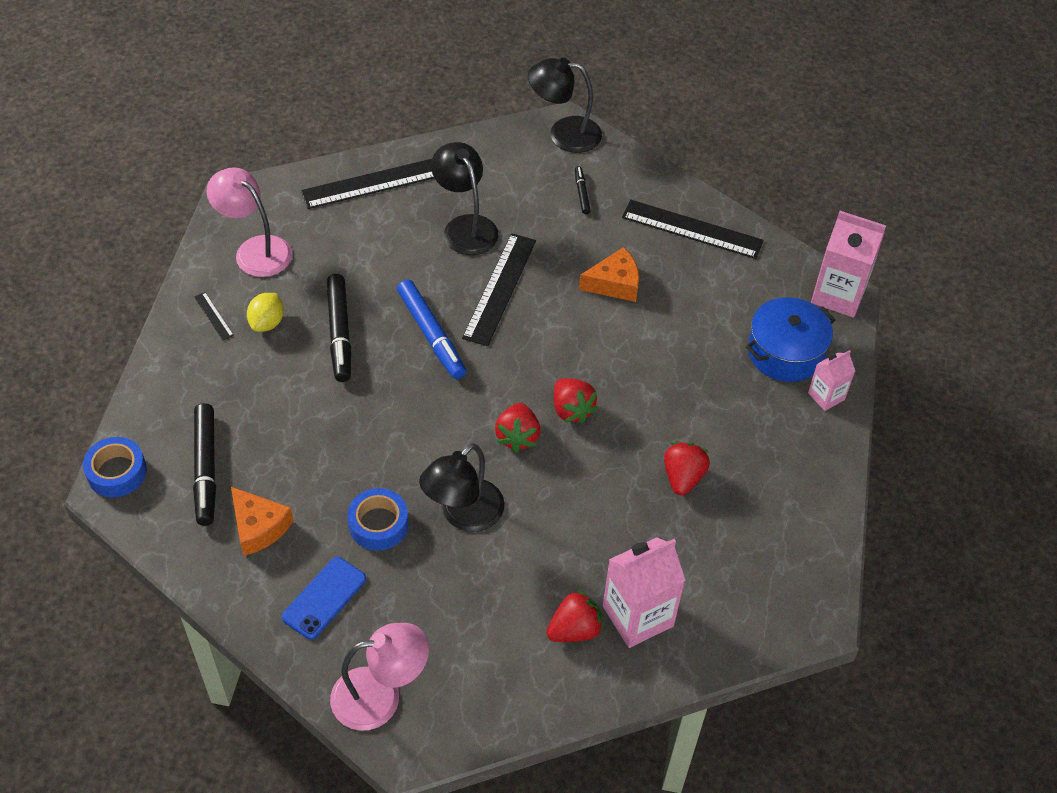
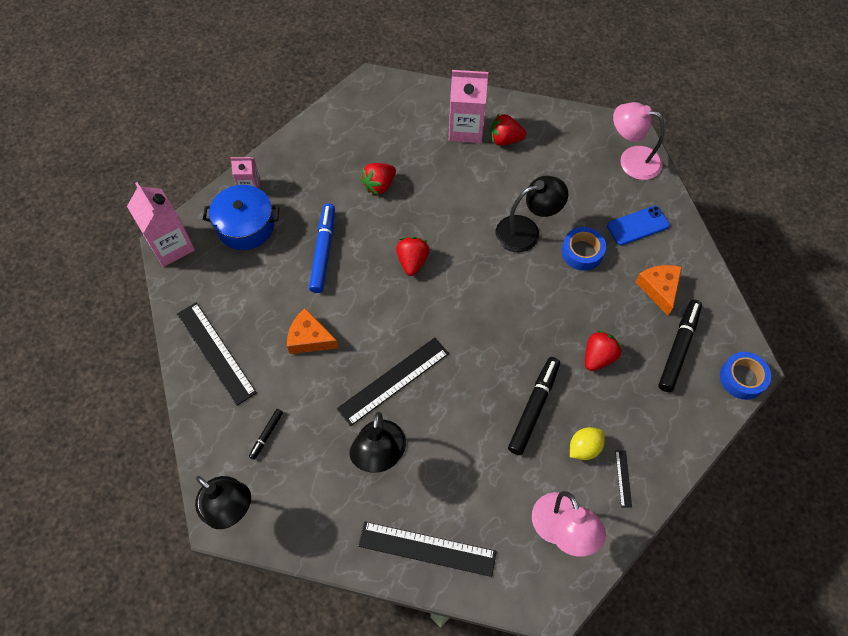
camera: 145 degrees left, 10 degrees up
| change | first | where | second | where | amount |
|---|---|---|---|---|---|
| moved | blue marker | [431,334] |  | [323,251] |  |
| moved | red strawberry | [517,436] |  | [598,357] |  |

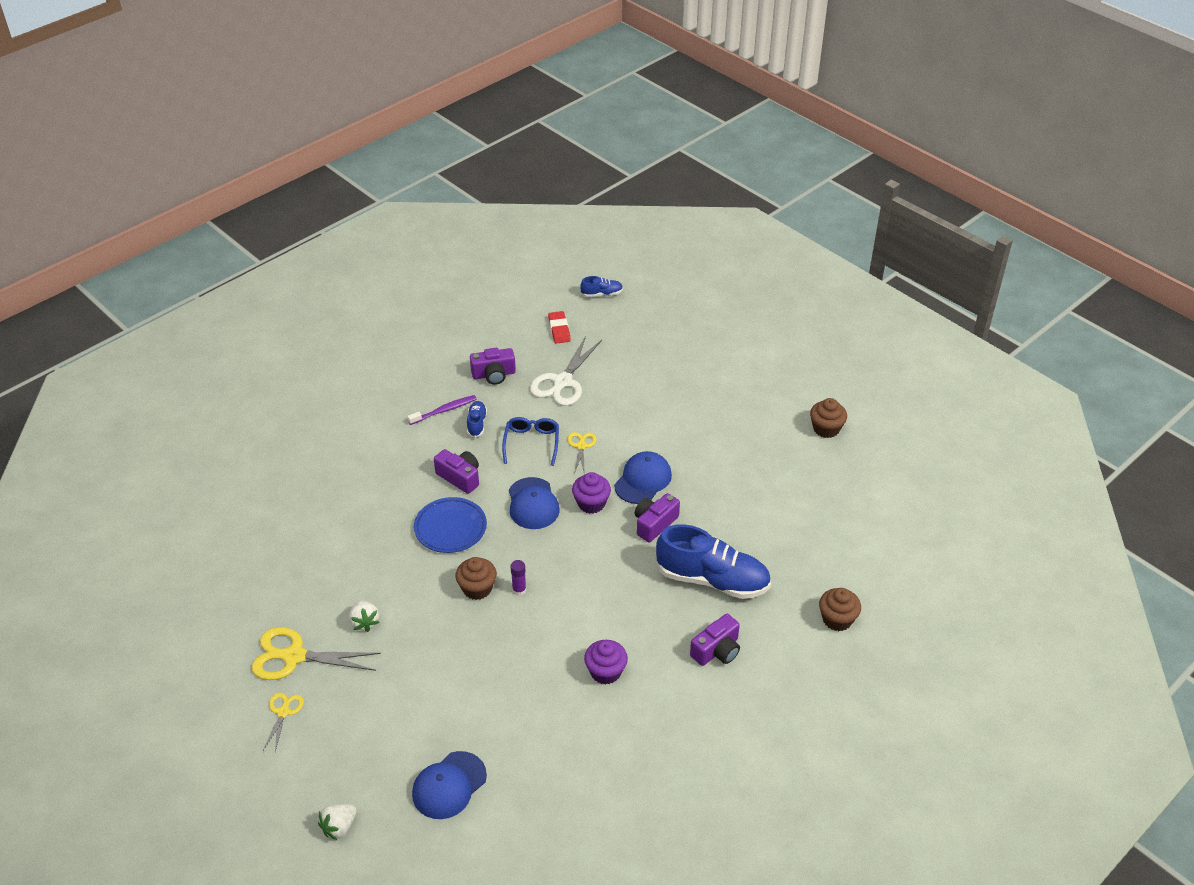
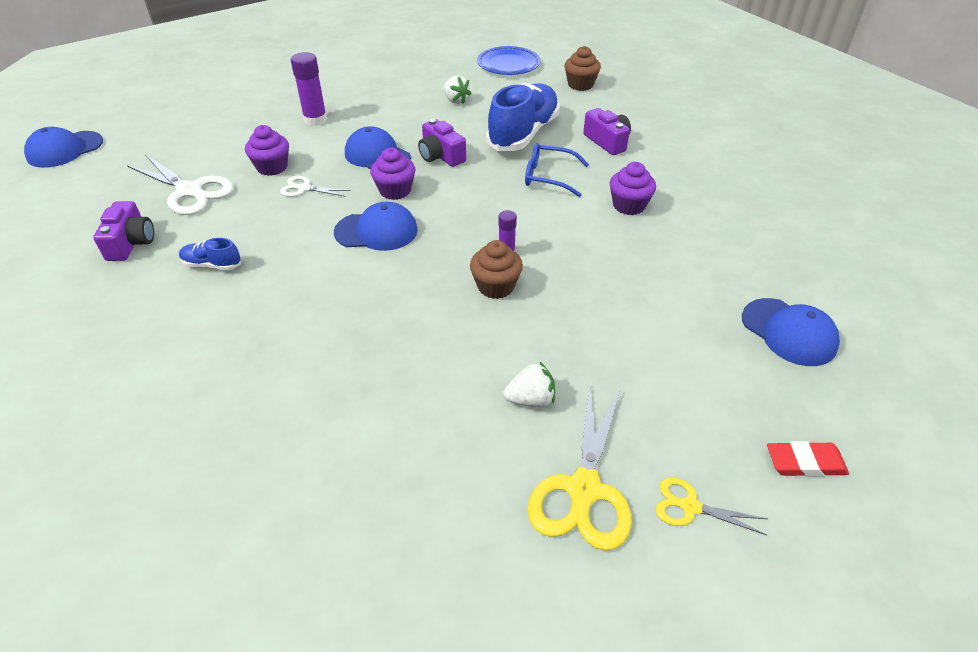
camera: 80 degrees left, 0 degrees up
| change | first | where | second | where | amount |
|---|---|---|---|---|---|
| moved | white strawberry | [339,827] |  | [456,100] |  |
| removed | purple toothbrush | [444,410] |  |  |  |
| moved | blue plate | [450,528] |  | [508,65] |  |
| removed | purple camera | [460,477] |  |  |  |
| moved | blue glasses | [531,443] |  | [549,177] |  |
| moved | red eraser | [559,329] |  | [805,462] |  |
| recoloured | yellow scissors | [581,446] | white scissors | [304,188] |  |
| replaced | blue shoe | [602,294] | blue cap | [65,149] |  |
| removed | brown cupcake | [826,429] |  |  |  |
| added |  |  | purple cupcake | [272,167] |  |
| added |  |  | purple glue stick | [315,120] |  |

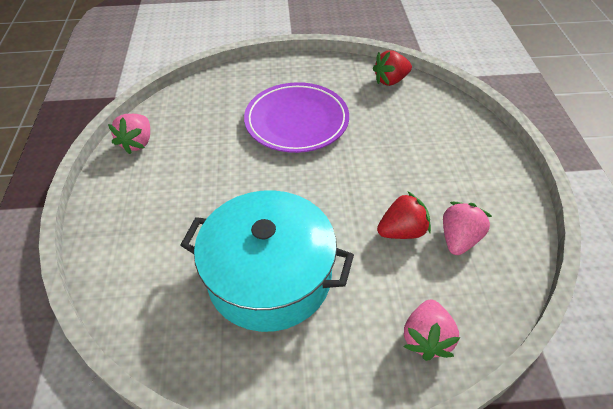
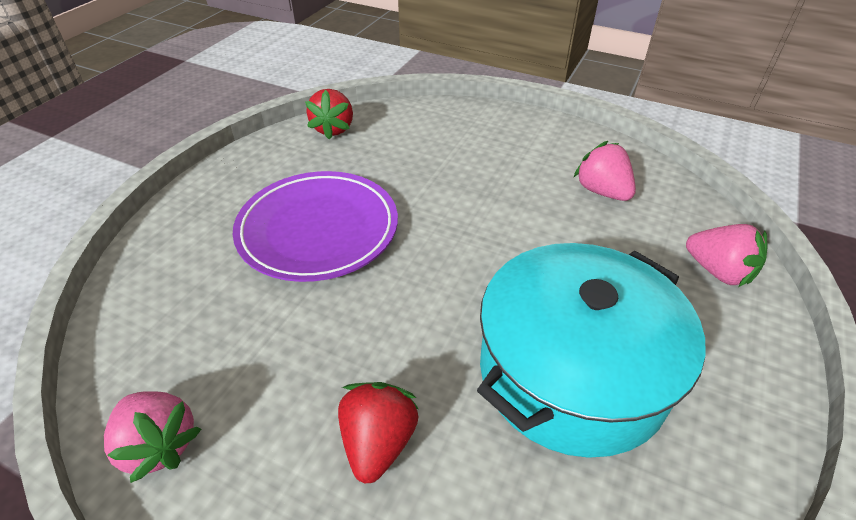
camera: 60 degrees left, 5 degrees down
| change | first | where | second | where | amount |
|---|---|---|---|---|---|
| moved | red strawberry | [402,231] |  | [378,442] |  |

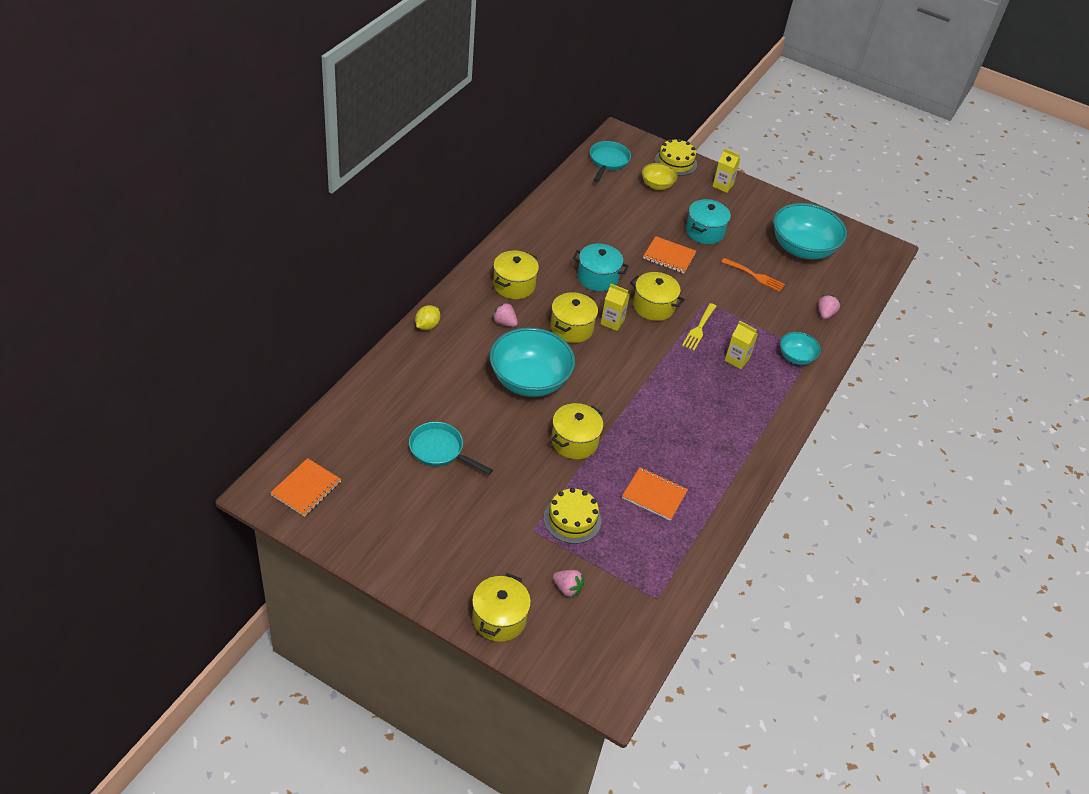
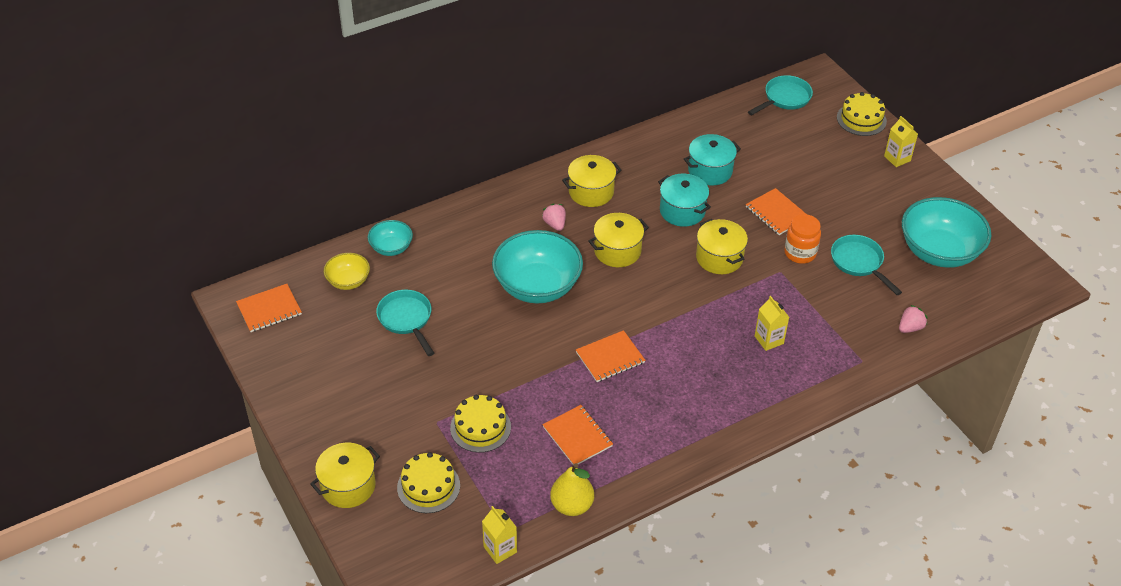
camera: 35 degrees right, 0 degrees up
| change | first | where | second | where | amount |
|---|---|---|---|---|---|
| removed | yellow lemon | [427,326] |  |  |  |
| removed | yellow pot | [574,441] |  |  |  |
| replaced | pink strawberry | [567,588] | yellow cake | [428,486] |  |
| moved | yellow carton | [612,322] |  | [500,549] |  |
| moved | yellow bowl | [657,185] |  | [348,281] |  |
| removed | yellow fork | [699,329] |  |  |  |
| moved | turquoise pot | [704,232] |  | [710,171] |  |
| replaced | orange fork | [755,276] | turquoise pan | [859,263] |  |
| moved | turquoise bowl | [796,357] |  | [391,248] |  |
| added |  |  | yellow pear | [572,505] |  |
| added |  |  | orange notebook | [610,357] |  |
| added |  |  | orange jar | [800,253] |  |

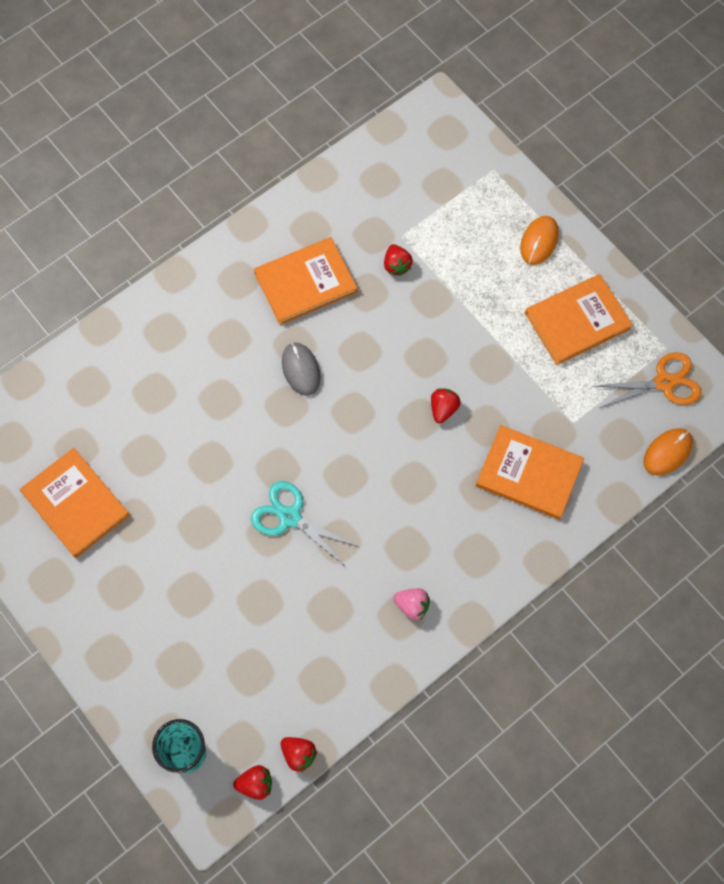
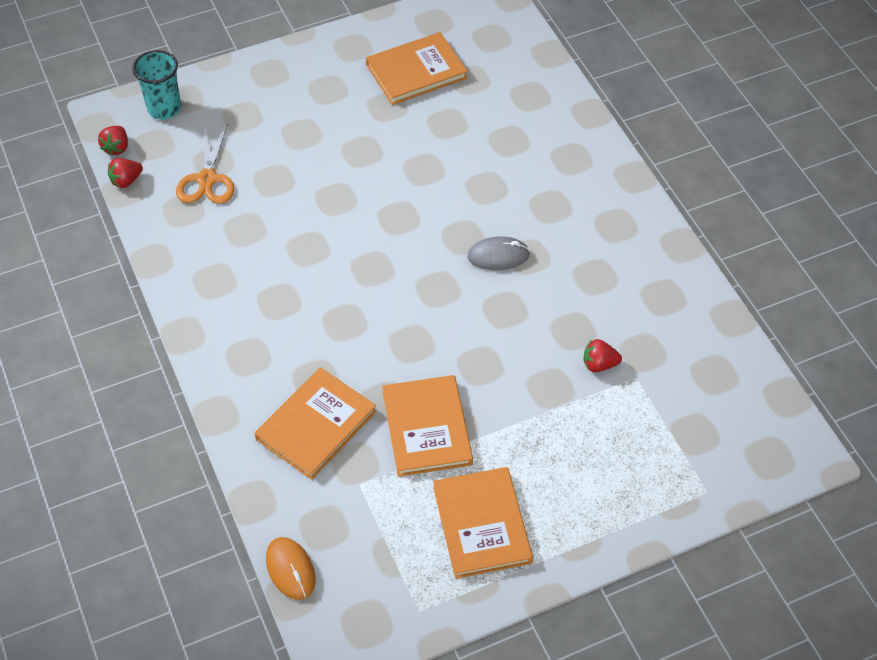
camera: 105 degrees right, 15 degrees down
| change | first | where | second | where | amount |
|---|---|---|---|---|---|
| removed | turquoise scissors | [290,517] |  |  |  |
| moved | orange book | [305,283] |  | [427,428] |  |
| removed | pink strawberry | [412,606] |  |  |  |
| removed | red strawberry | [443,409] |  |  |  |
| removed | orange mouse | [539,241] |  |  |  |
| moved | orange scissors | [664,382] |  | [207,179] |  |

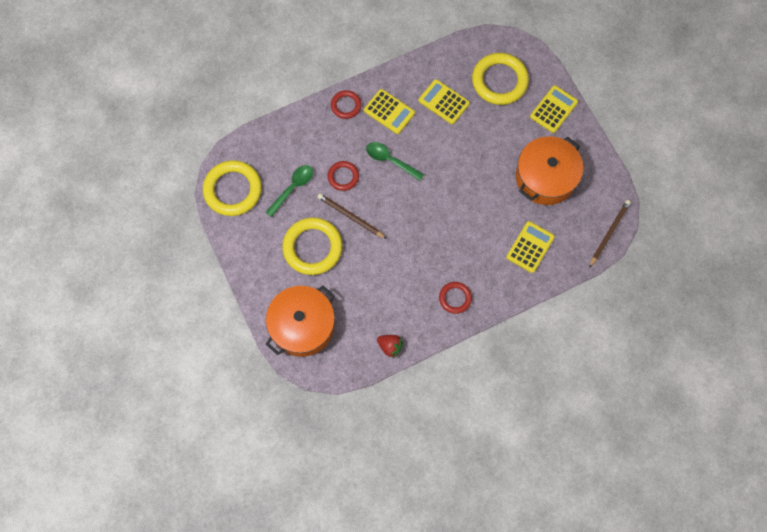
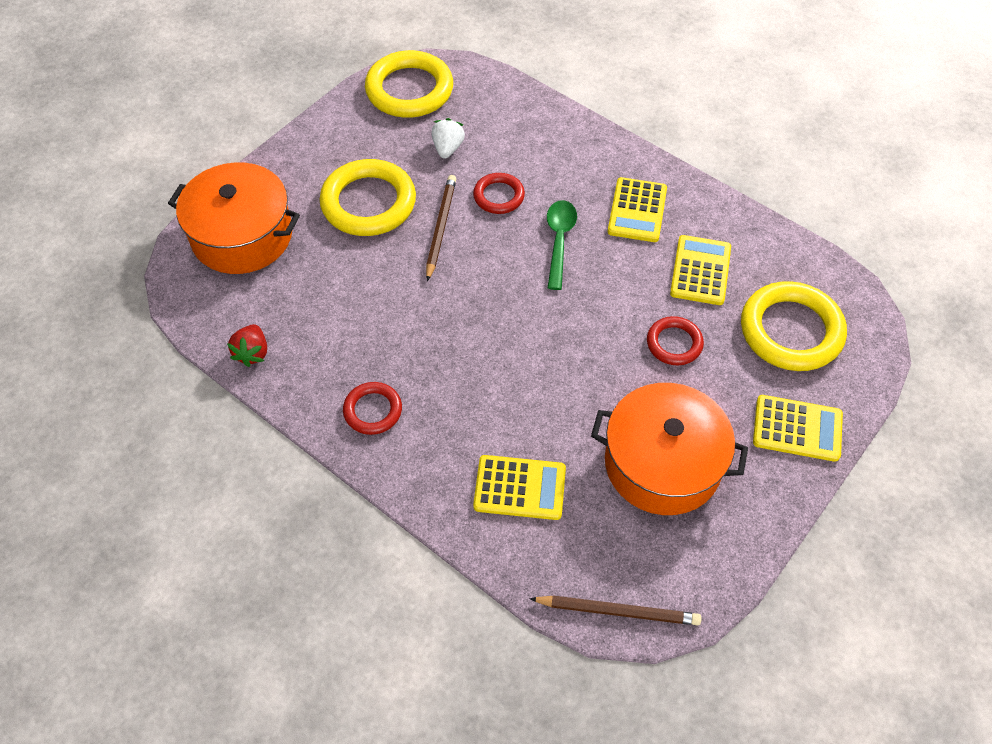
camera: 65 degrees right, 15 degrees down
| change | first | where | second | where | amount |
|---|---|---|---|---|---|
| replaced | green spoon | [292,188] | white strawberry | [447,148] |  |
| moved | red ring | [346,105] |  | [674,343] |  |

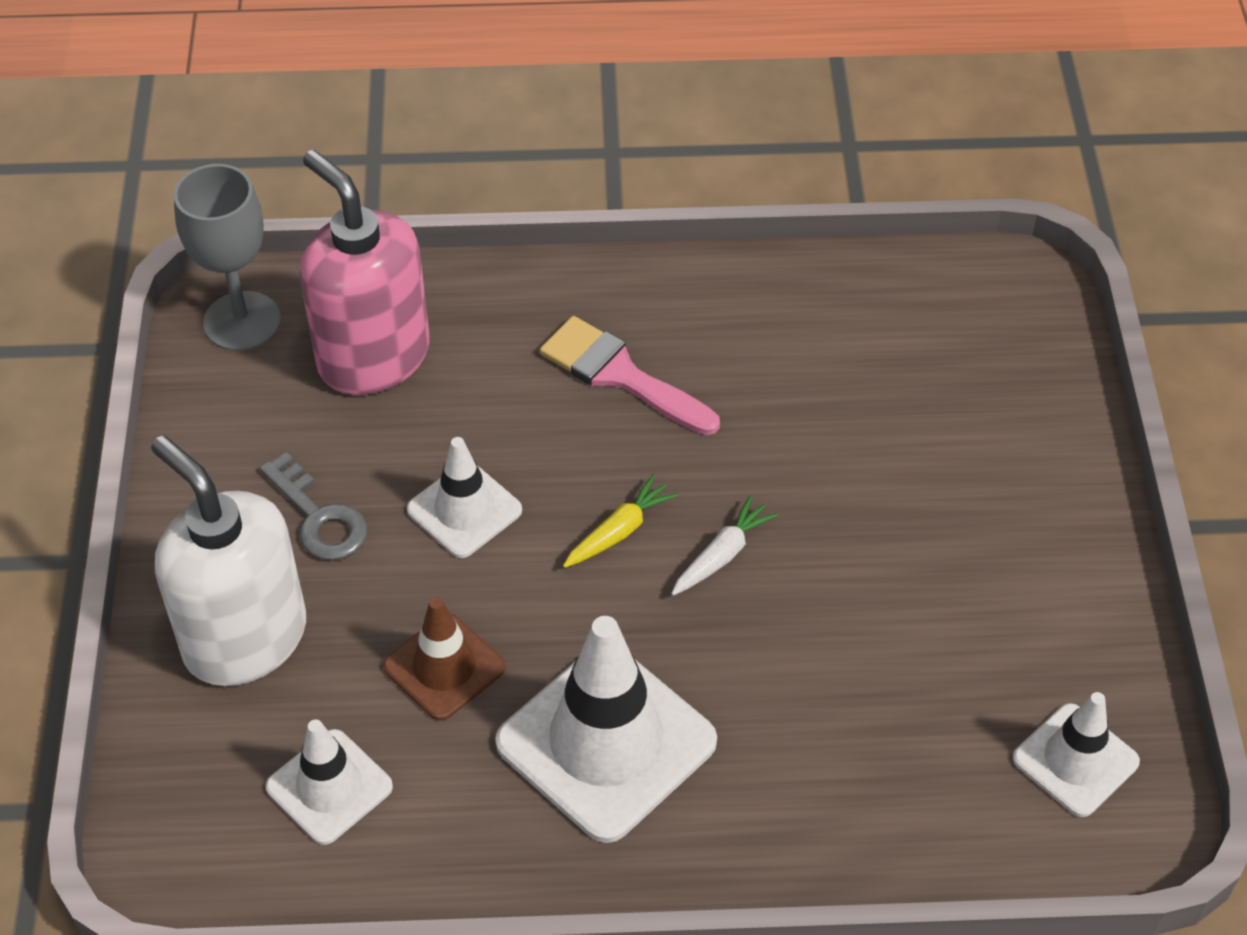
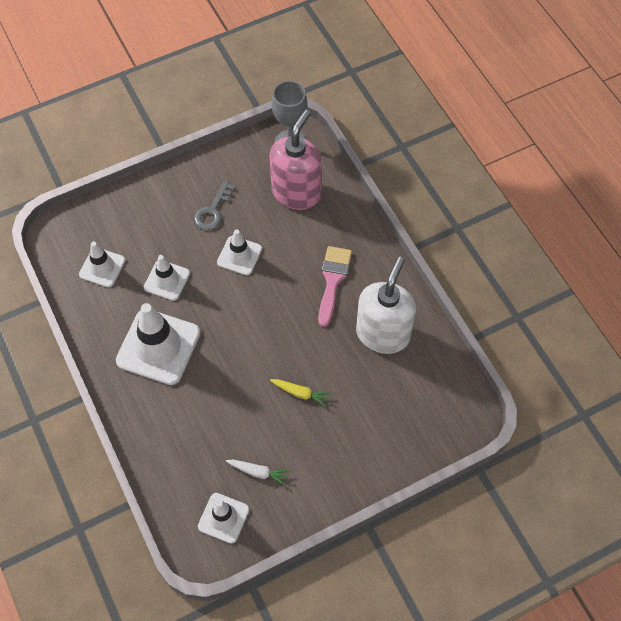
camera: 65 degrees right, 10 degrees up
| change | first | where | second | where | amount |
|---|---|---|---|---|---|
| moved | white soap dispenser | [244,638] |  | [383,334] |  |
| recoloured | brown traffic cone | [444,667] | white traffic cone | [167,280] |  |
| moved | yellow carrot | [619,531] |  | [301,393] |  |
| moved | white carrot | [722,555] |  | [259,472] |  |

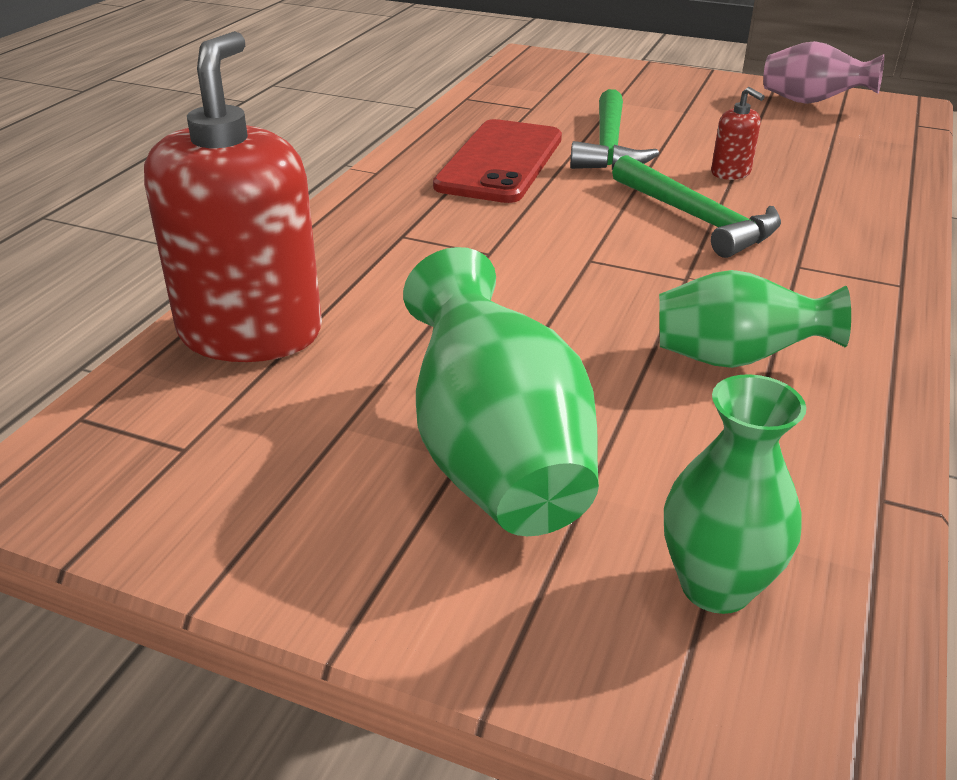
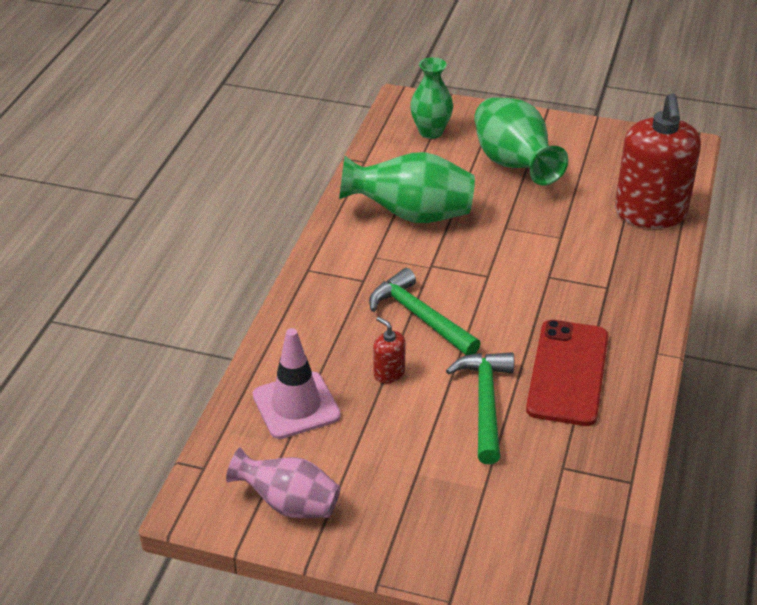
camera: 175 degrees right, 5 degrees up
| change | first | where | second | where | amount |
|---|---|---|---|---|---|
| resized | green vase | [734,359] |  | [411,215] | x1.52 |
| added |  |  | pink traffic cone | [296,405] |  |

